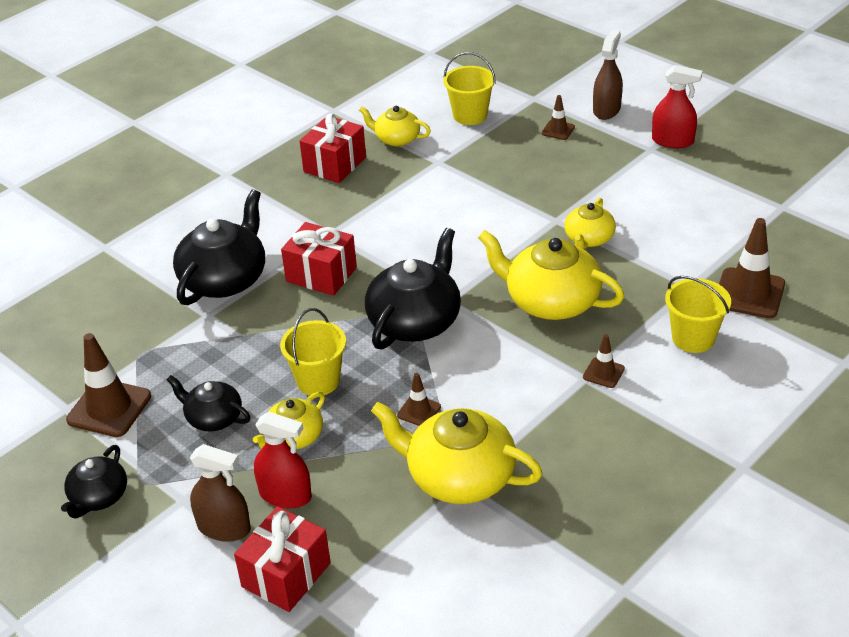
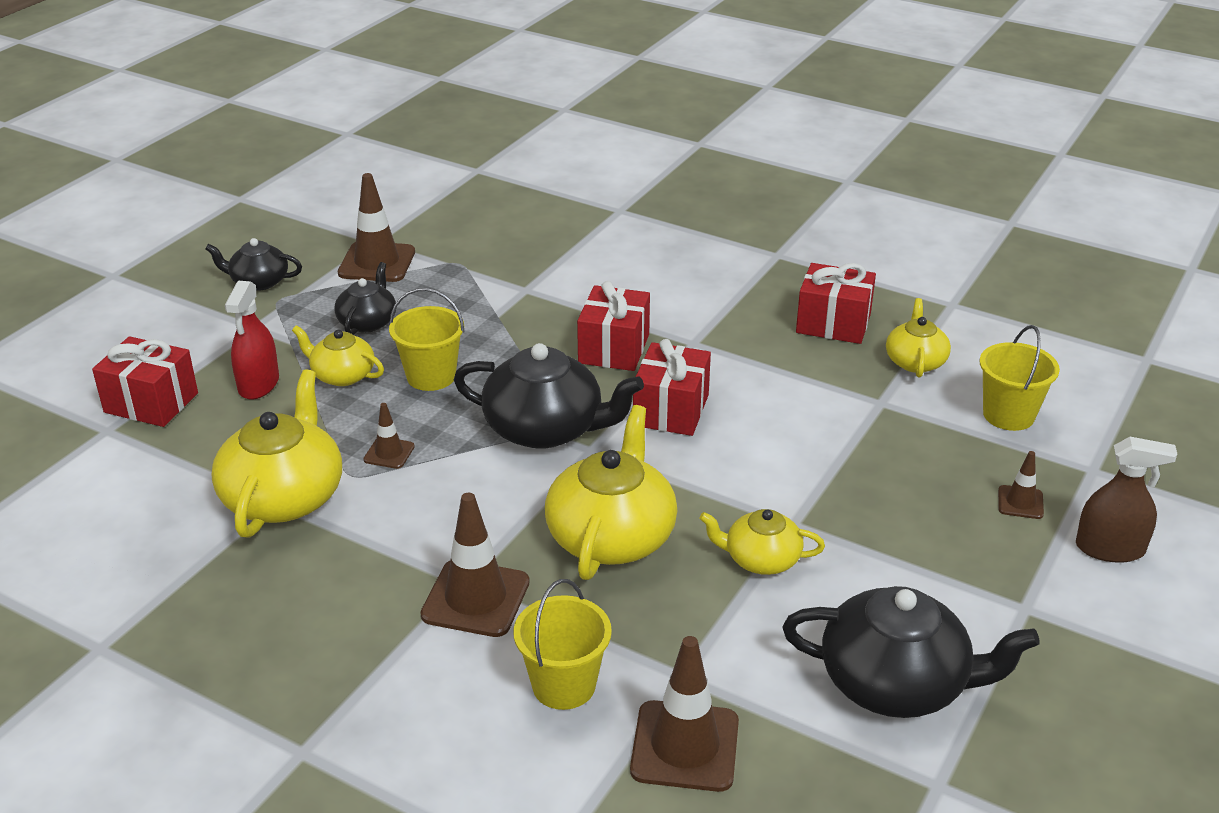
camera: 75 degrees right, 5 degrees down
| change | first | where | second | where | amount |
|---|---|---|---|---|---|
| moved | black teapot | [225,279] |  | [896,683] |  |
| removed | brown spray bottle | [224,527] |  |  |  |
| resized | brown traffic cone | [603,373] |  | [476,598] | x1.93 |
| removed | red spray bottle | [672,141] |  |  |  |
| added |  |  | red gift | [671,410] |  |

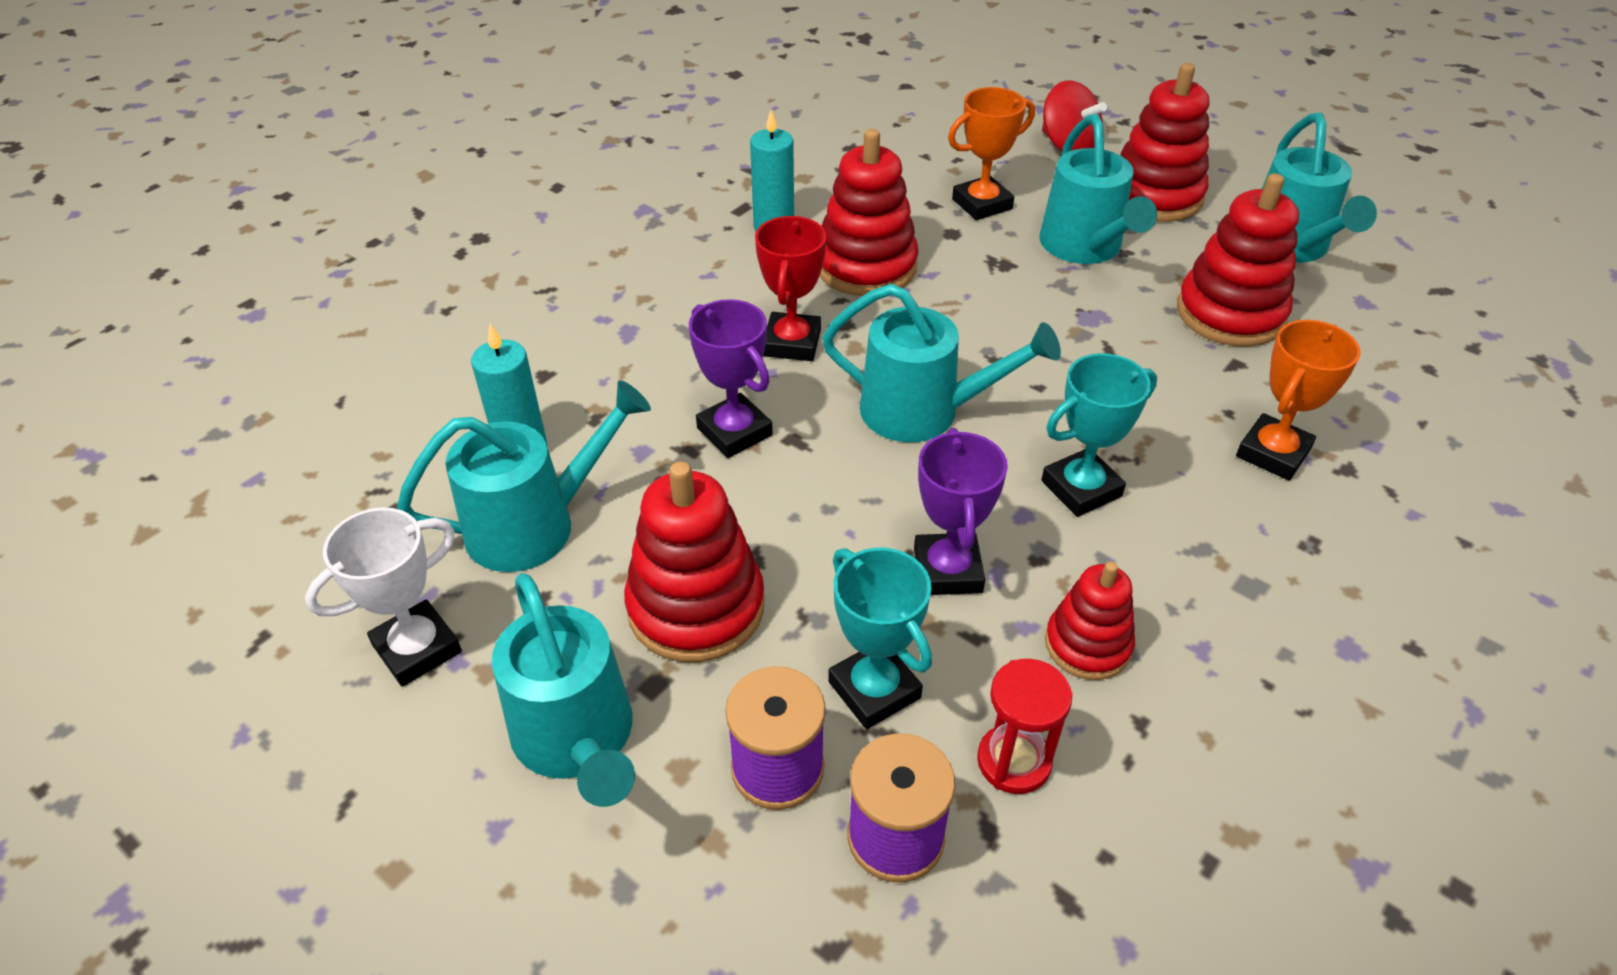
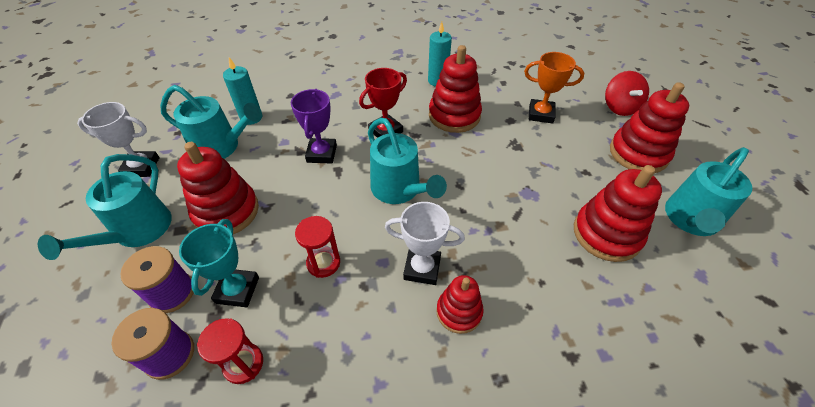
camera: 40 degrees right, 5 degrees up
| change | first | where | second | where | amount |
|---|---|---|---|---|---|
| replaced | purple trophy | [947,570] | red hourglass | [323,263] |  |
| removed | turquoise watering can | [1085,248] |  |  |  |
| recoloured | turquoise trophy | [1081,488] | white trophy | [422,268] |  |
| moved | red stacking toy | [1087,645] |  | [459,312] |  |
| removed | orange trophy | [1273,453] |  |  |  |

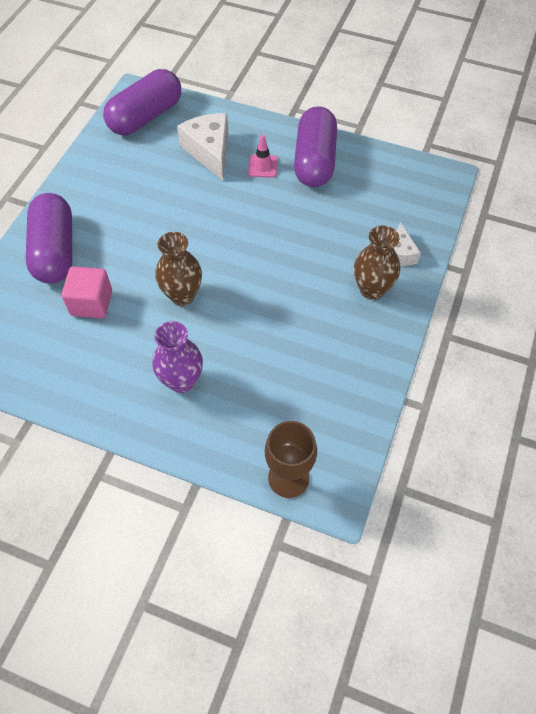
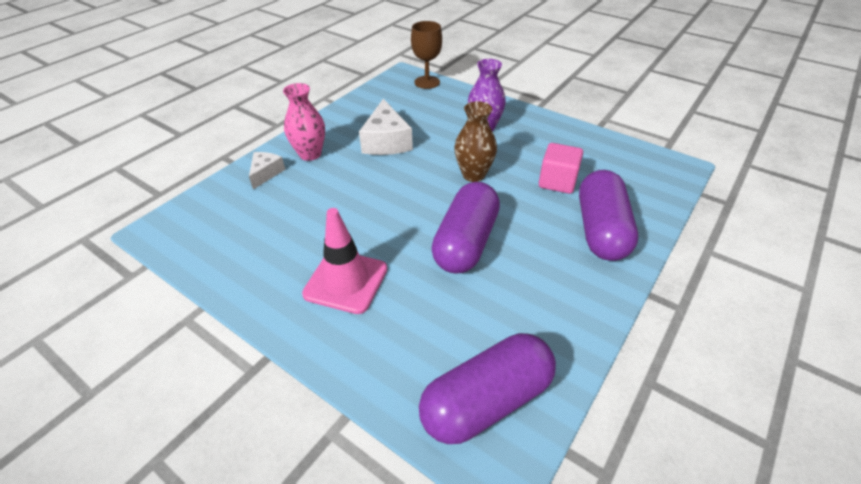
camera: 165 degrees left, 15 degrees down
| change | first | where | second | where | amount |
|---|---|---|---|---|---|
| moved | white cheese | [209,151] |  | [386,141] |  |
| resized | pink traffic cone | [262,166] |  | [346,281] | x1.86 |
| moved | purple capsule | [314,161] |  | [465,242] |  |
| recoloured | brown vase | [372,289] | pink vase | [310,154] |  |

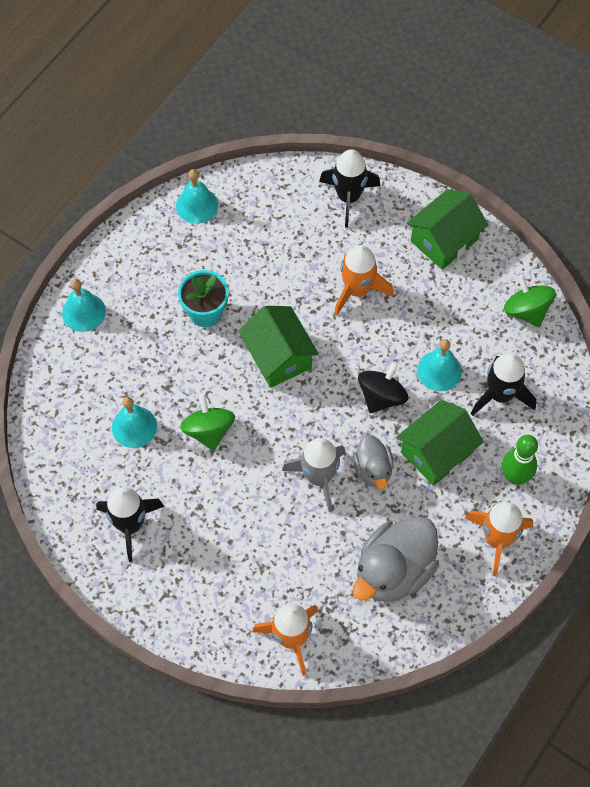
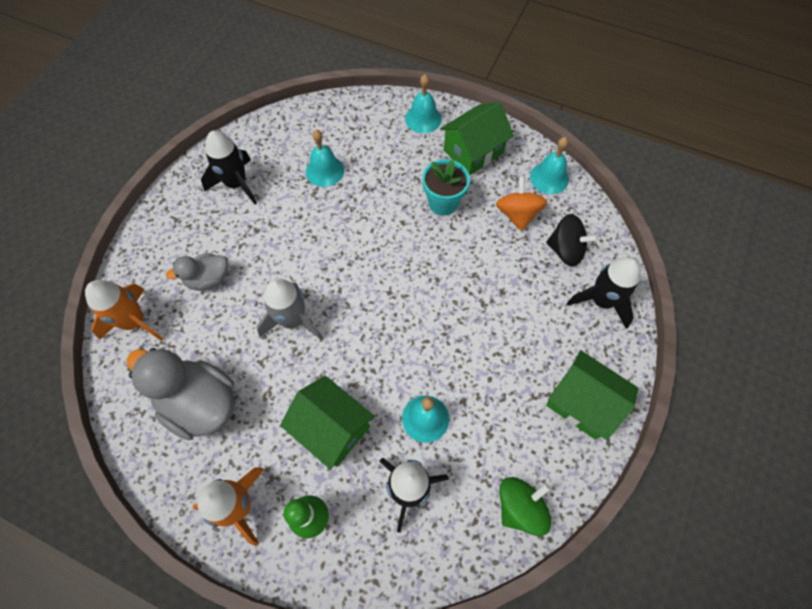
camera: 80 degrees right, 0 degrees up
| change | first | where | second | where | amount |
|---|---|---|---|---|---|
| removed | green spinning top | [208,430] |  |  |  |
| moved | green house | [278,357] |  | [473,152] |  |
| removed | orange rocket | [357,290] |  |  |  |
| moved | grey duck | [373,469] |  | [208,279] |  |
| moved | black spinning top | [381,396] |  | [565,250] |  |
| added |  |  | orange spinning top | [517,214] |  |

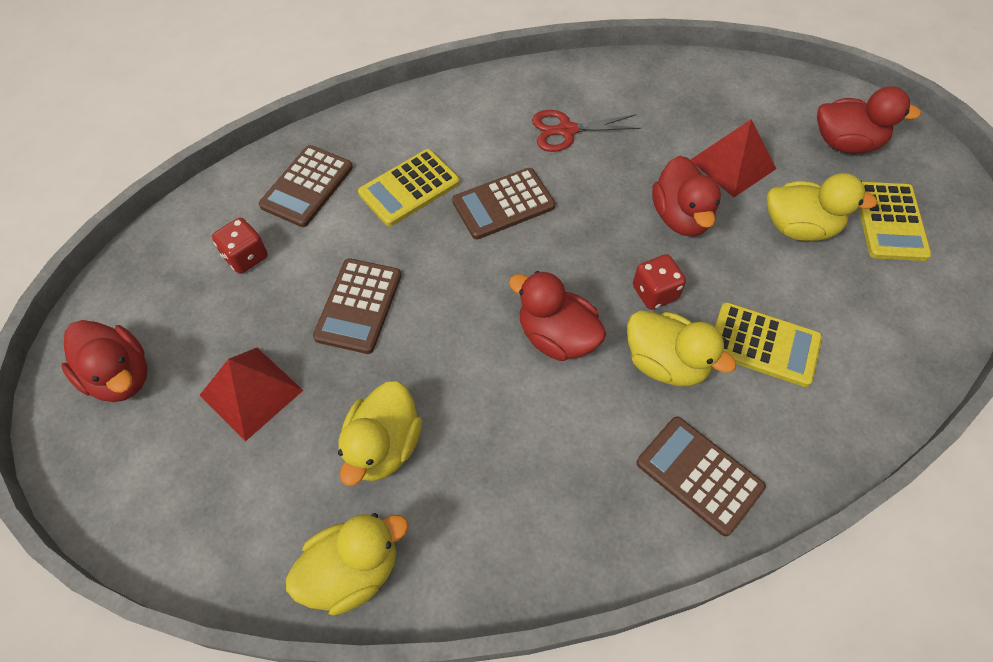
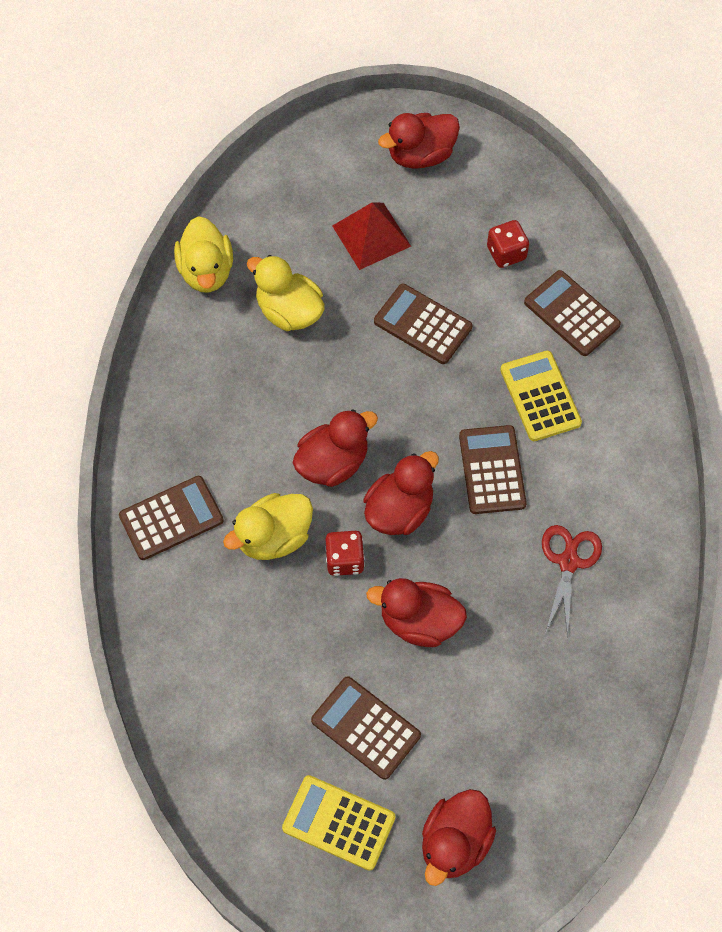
camera: 110 degrees right, 5 degrees up
| change | first | where | second | where | amount |
|---|---|---|---|---|---|
| removed | red pyramid | [733,164] |  |  |  |
| removed | yellow calculator | [764,345] |  |  |  |
| replaced | yellow duck | [799,227] | brown calculator | [365,728] |  |
| added |  |  | red duck | [399,510] |  |

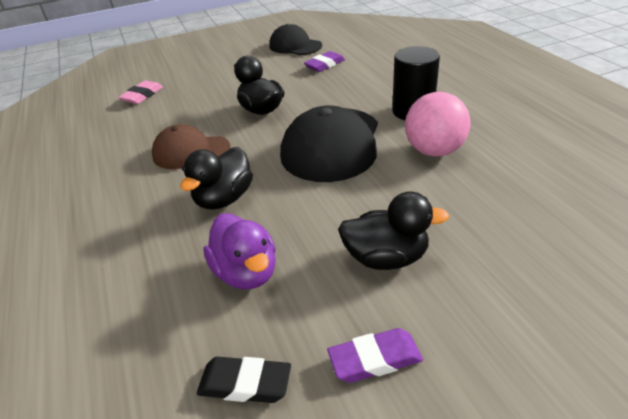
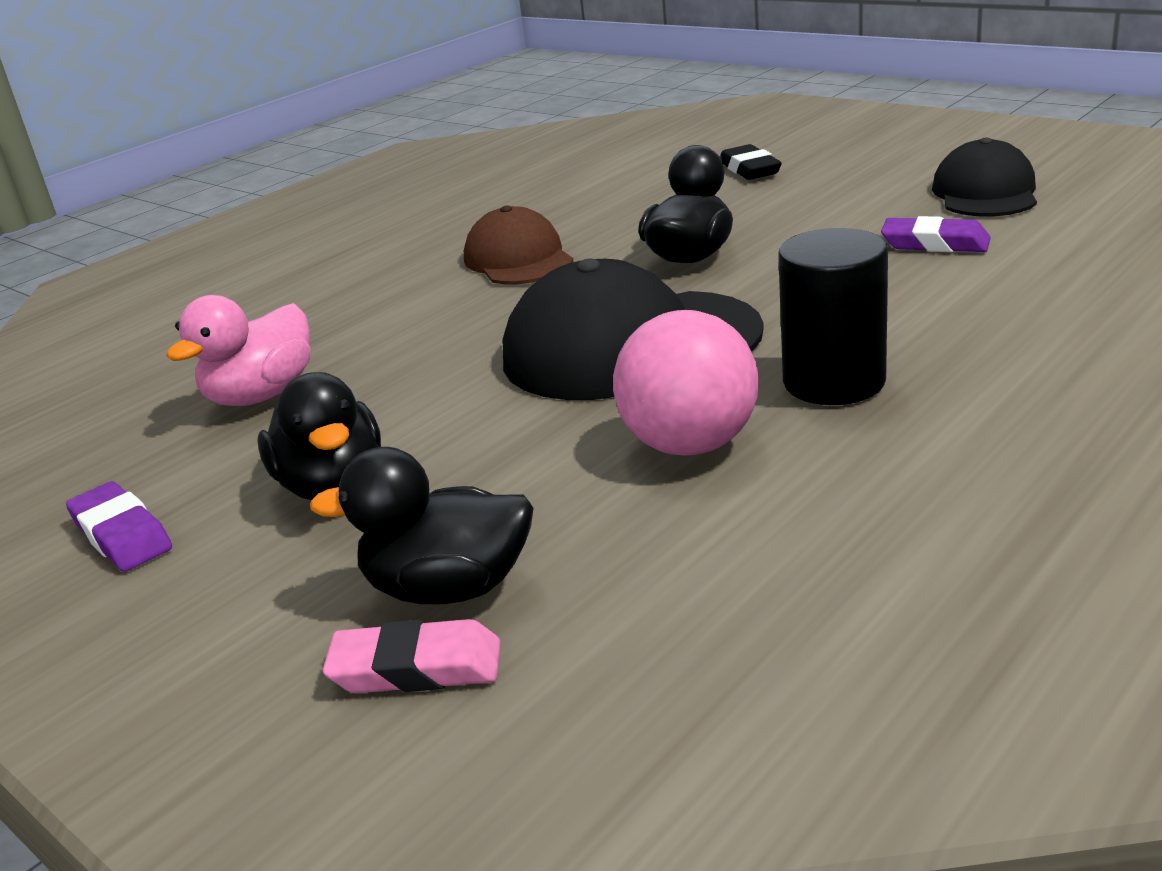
camera: 65 degrees right, 10 degrees down
| change | first | where | second | where | amount |
|---|---|---|---|---|---|
| moved | pink eraser | [142,96] |  | [416,668] |  |
| moved | black duck | [224,199] |  | [449,588] |  |
| moved | black eraser | [245,383] |  | [749,169] |  |
| recoloured | purple duck | [246,272] | pink duck | [261,395] |  |

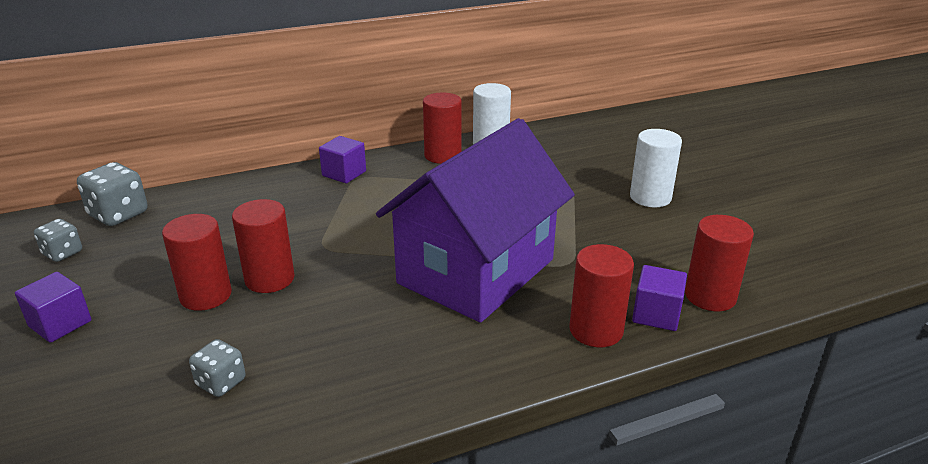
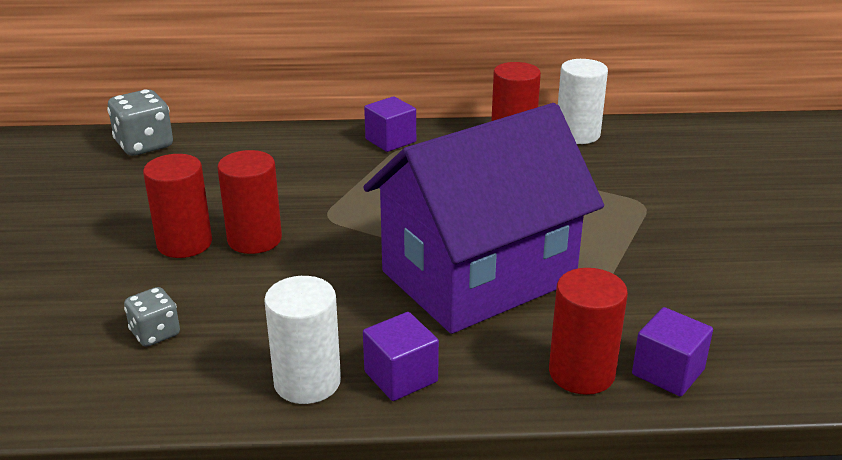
camera: 20 degrees right, 0 degrees up
| change | first | where | second | where | amount |
|---|---|---|---|---|---|
| moved | purple cube | [60,323] |  | [401,377] |  |
| removed | grey dice | [63,253] |  |  |  |
| moved | white cylinder | [650,197] |  | [307,382] |  |
| removed | red cylinder | [710,296] |  |  |  |

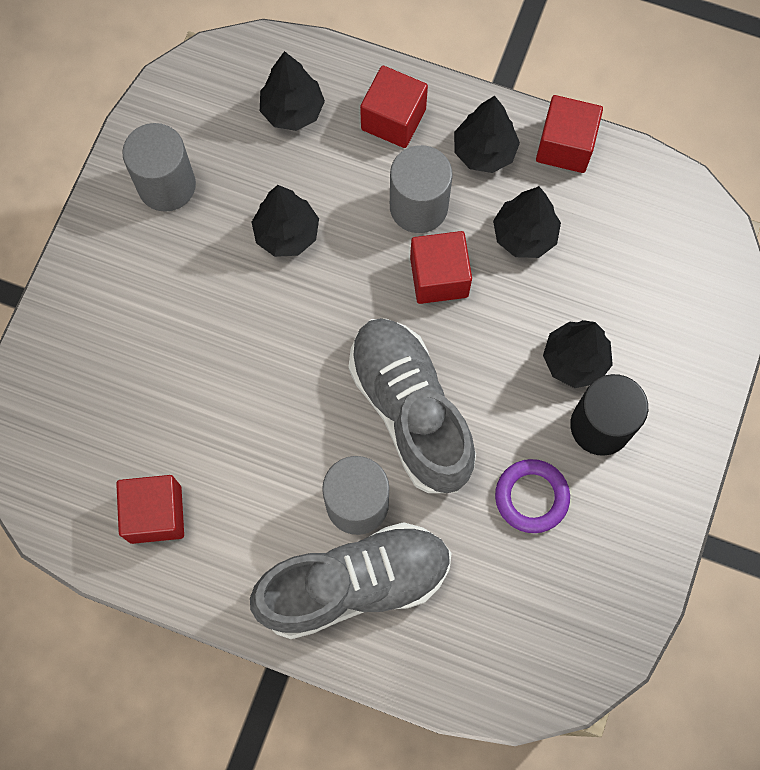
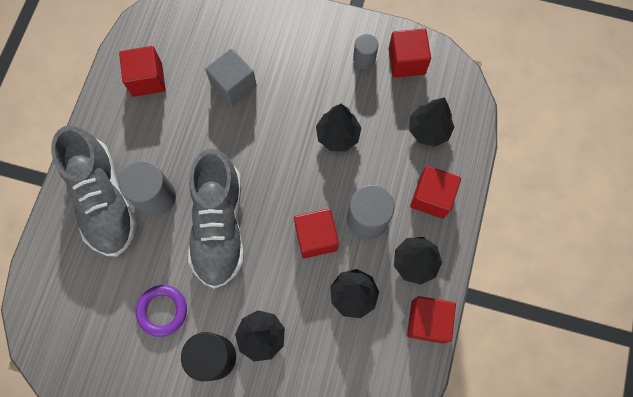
camera: 85 degrees right, 0 degrees up
| change | first | where | second | where | amount |
|---|---|---|---|---|---|
| resized | grey cylinder | [167,185] |  | [364,59] | x0.59 |
| turned | grey shoe | [410,411] |  | [219,226] | 120 degrees clockwise |
| added |  |  | grey cube | [233,85] |  |
| added |  |  | red cube | [406,61] |  |

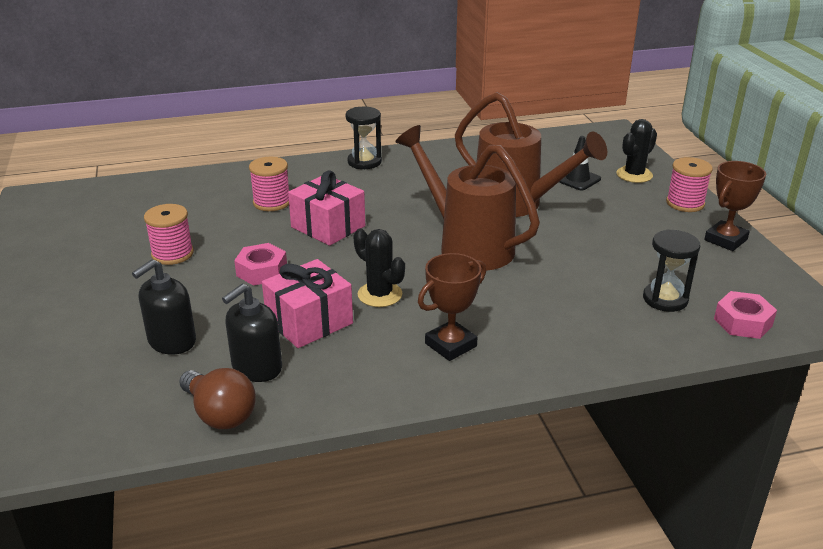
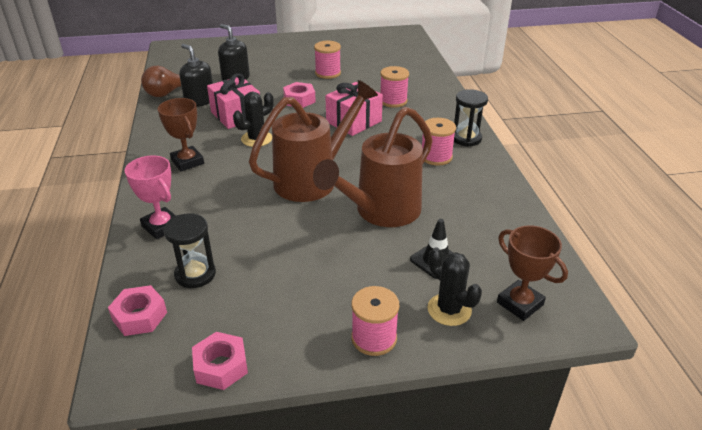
camera: 95 degrees right, 5 degrees up
| change | first | where | second | where | amount |
|---|---|---|---|---|---|
| moved | brown trophy | [725,240] |  | [520,303] |  |
| added |  |  | pink trophy | [161,226] |  |
| added |  |  | pink nut | [221,366] |  |
| added |  |  | pink spool | [436,157] |  |

